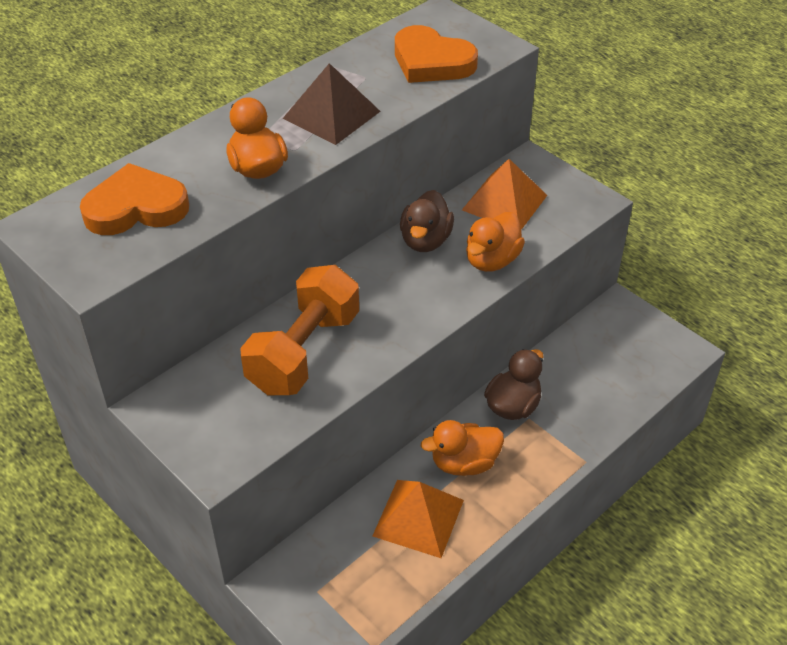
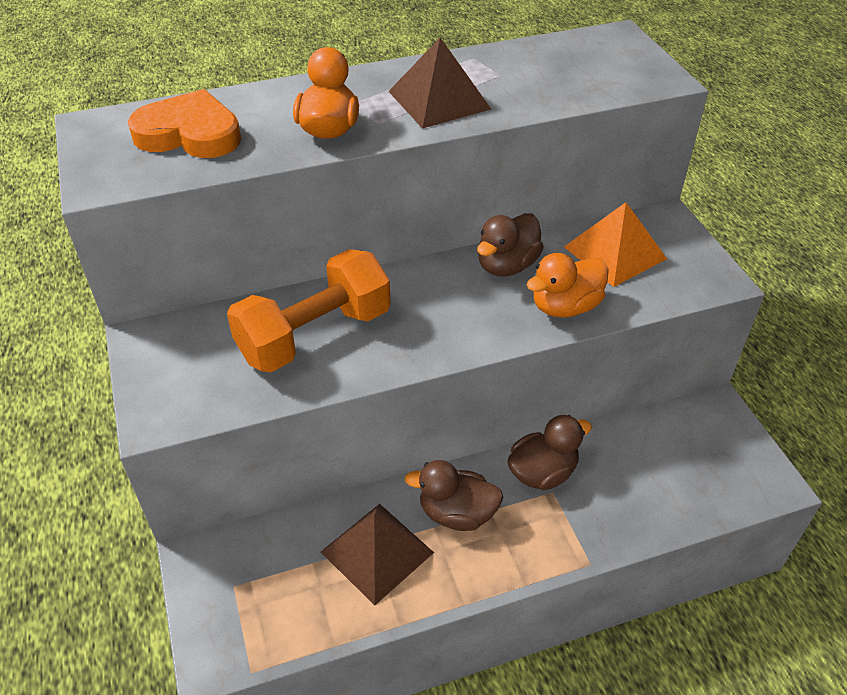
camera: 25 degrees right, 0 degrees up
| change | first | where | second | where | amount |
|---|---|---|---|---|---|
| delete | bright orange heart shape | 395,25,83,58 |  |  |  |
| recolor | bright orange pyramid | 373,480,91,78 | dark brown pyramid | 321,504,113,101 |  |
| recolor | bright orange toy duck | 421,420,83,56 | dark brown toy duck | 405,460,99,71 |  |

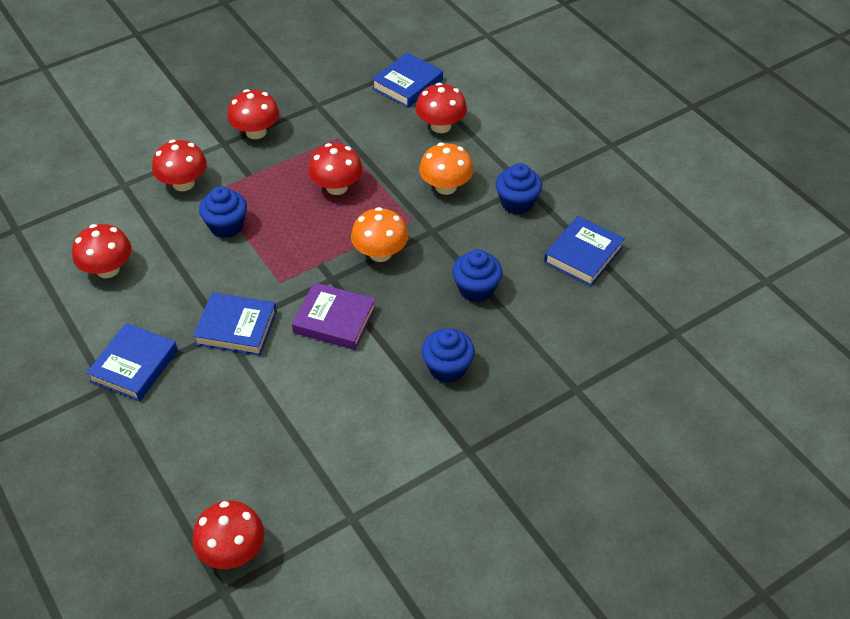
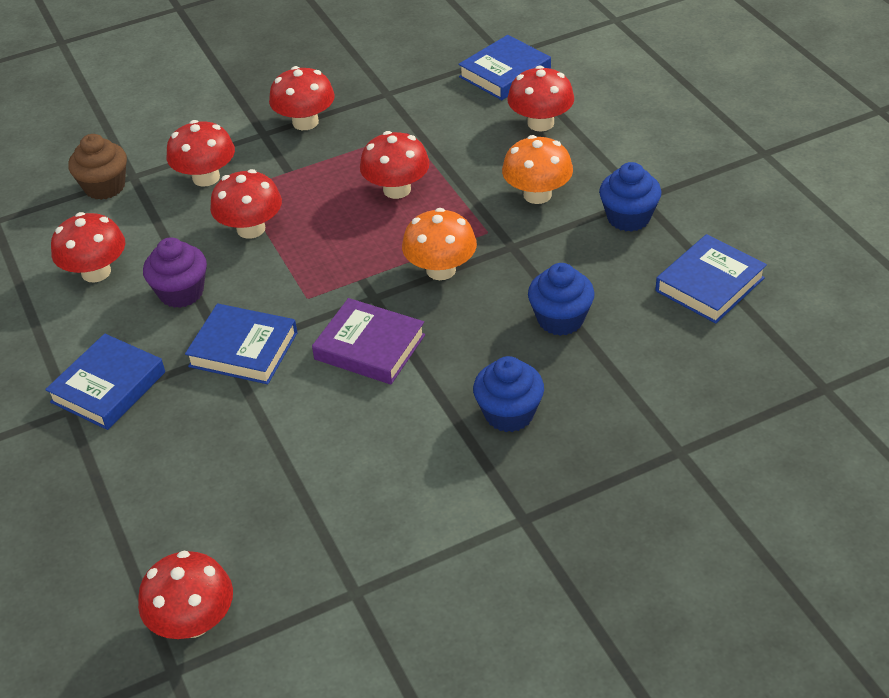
camera: 10 degrees right, 5 degrees down
| change | first | where | second | where | amount |
|---|---|---|---|---|---|
| insert |  |  | dark brown fairy cake | 68,134,59,66 |  |
| insert |  |  | violet fairy cake | 143,237,64,71 |  |
| replace | royal blue fairy cake | 199,186,48,52 | crimson mushroom | 210,169,72,70 |  |

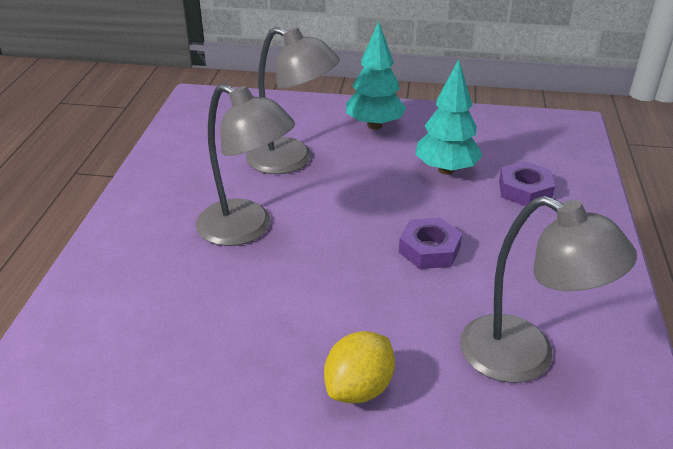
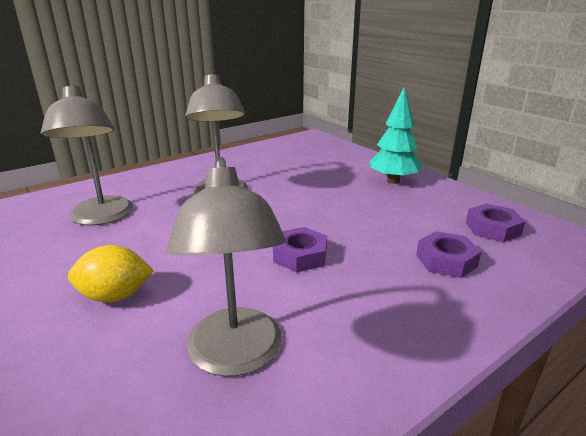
camera: 45 degrees right, 10 degrees down
| change | first | where | second | where | amount |
|---|---|---|---|---|---|
| delete | aqua toy tree | 415,59,68,116 |  |  |  |
| insert |  |  | violet nut | 466,203,59,39 |  |
| move | gray reading lamp | 246,27,94,147 |  | 41,84,93,142 |  |

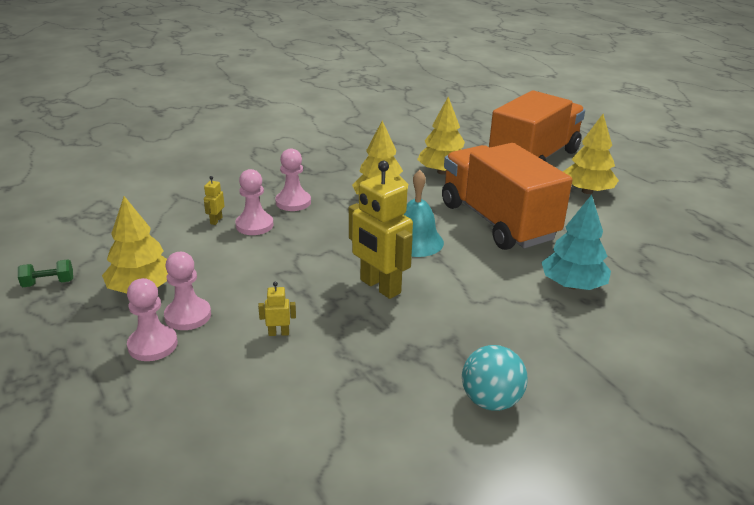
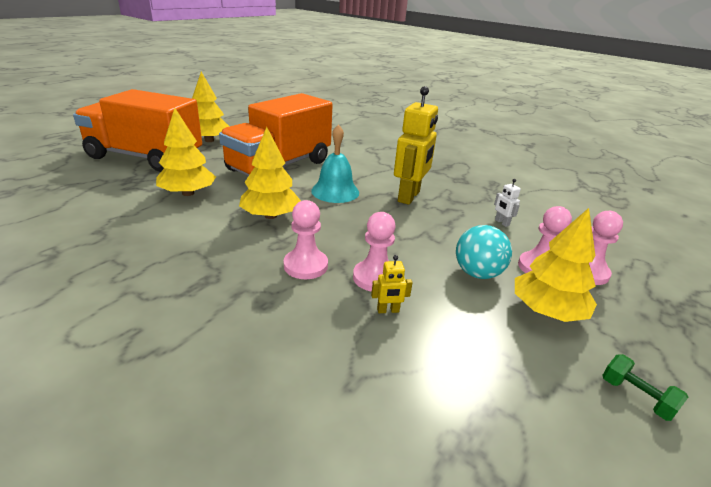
camera: 115 degrees left, 0 degrees up
| change | first | where | second | where | amount |
|---|---|---|---|---|---|
| delete | aqua toy tree | 541,195,70,95 |  |  |  |
| move | aqua sphere | 462,345,66,66 |  | 456,225,56,54 |  |
| recolor | golden toy robot | 258,282,38,54 | white toy robot | 494,179,27,48 |  |

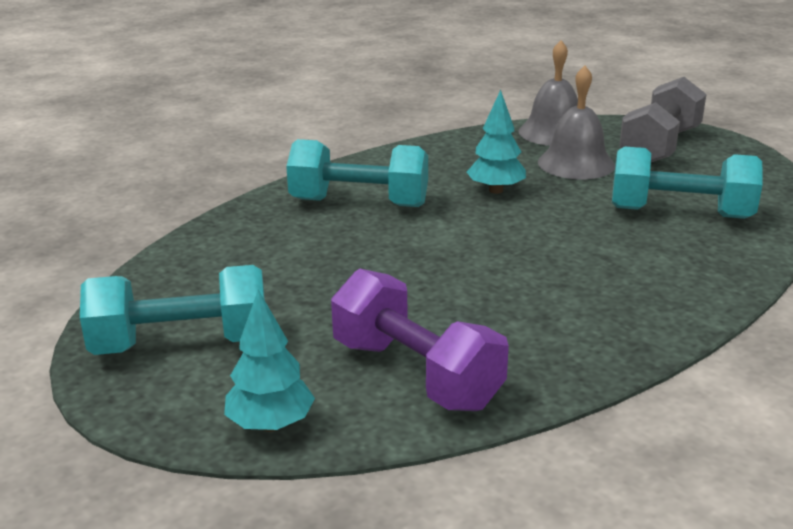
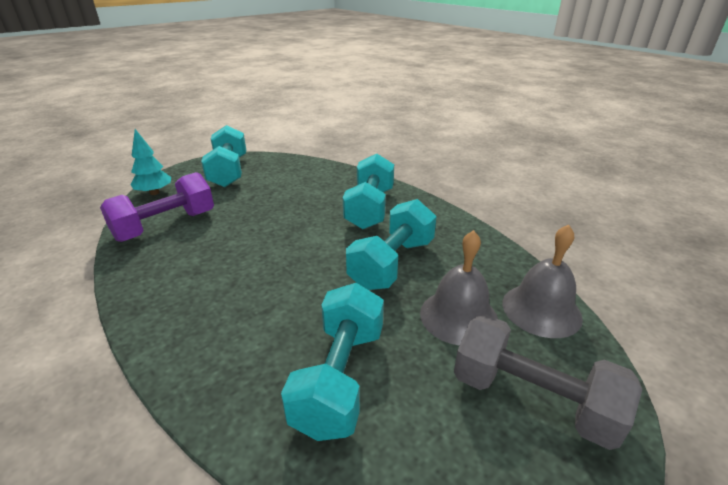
camera: 90 degrees right, 5 degrees up
| change | first | where | second | where | amount |
|---|---|---|---|---|---|
| replace | aqua toy tree | 467,90,59,104 | aqua dumbbell | 346,199,91,91 |  |

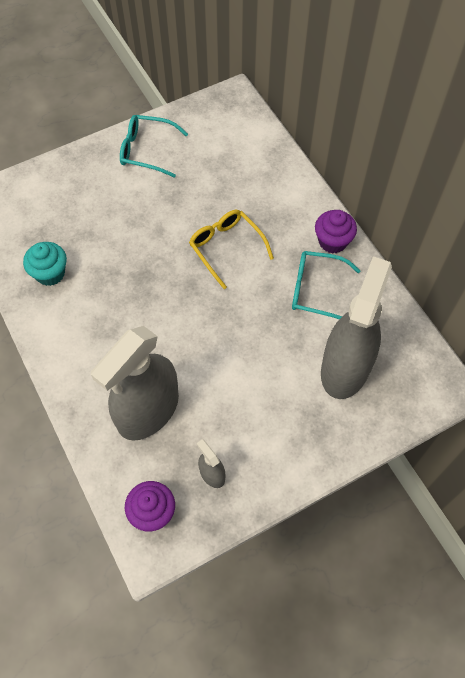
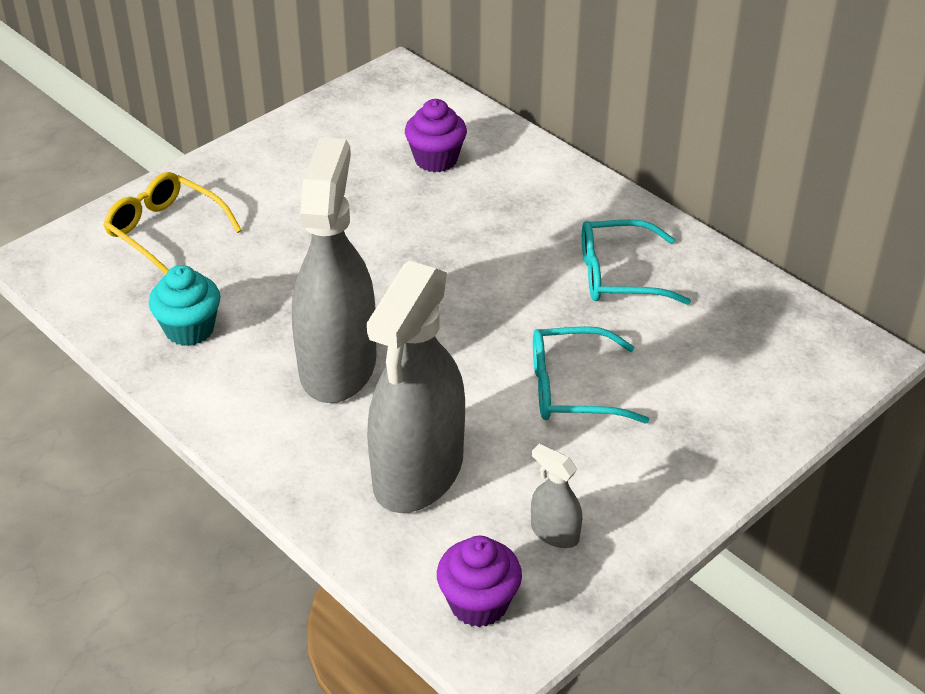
camera: 15 degrees left, 20 degrees down
| change | first | where | second | where | amount |
|---|---|---|---|---|---|
| move | aqua glasses | 120,115,68,63 |  | 533,326,116,98 |  |
| move | golden glasses | 189,210,85,79 |  | 103,172,139,102 |  |
| move | violet fairy cake | 315,210,42,44 |  | 405,99,62,74 |  |
| move | gray spray cleaner | 321,256,71,143 |  | 292,137,85,266 |  |

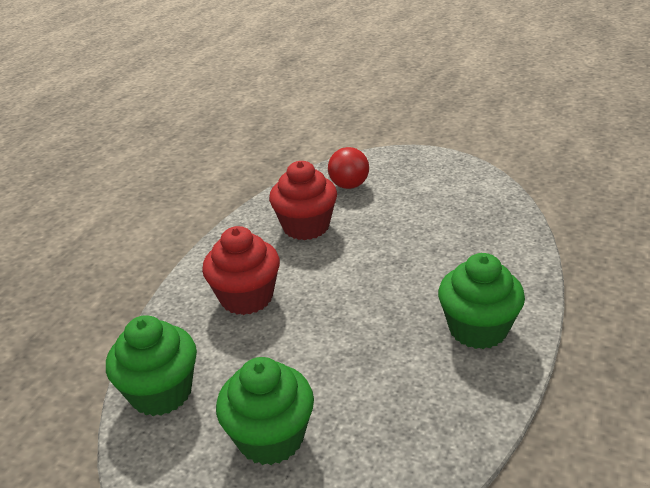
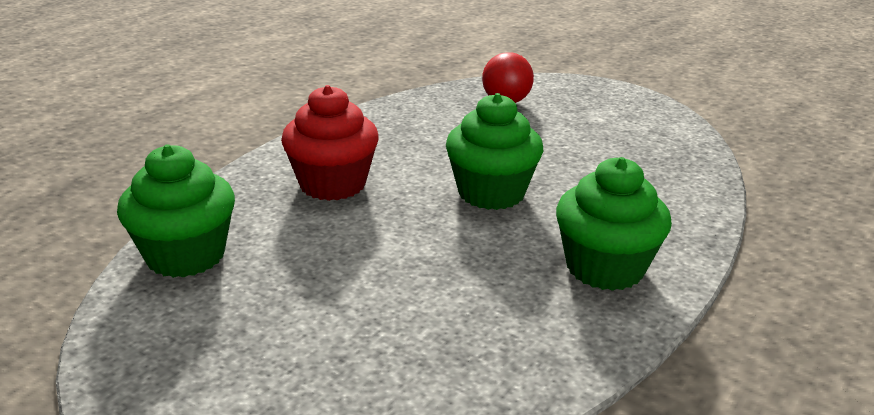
camera: 10 degrees right, 5 degrees down
| change | first | where | second | where | amount |
|---|---|---|---|---|---|
| delete | crimson fairy cake | 269,161,68,79 |  |  |  |
| move | leaf-green fairy cake | 216,357,98,108 |  | 446,93,97,117 |  |

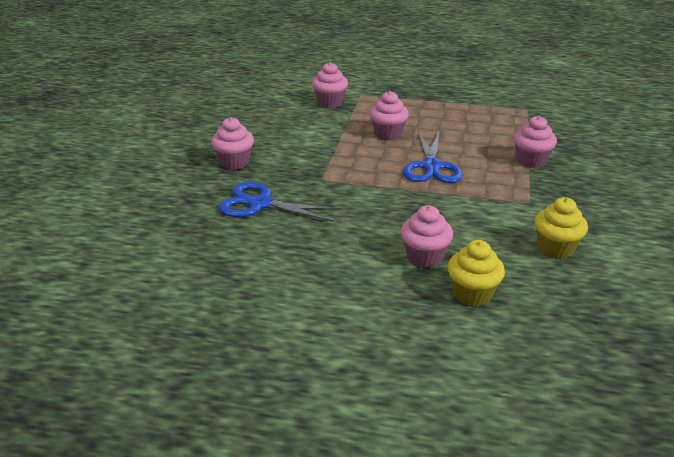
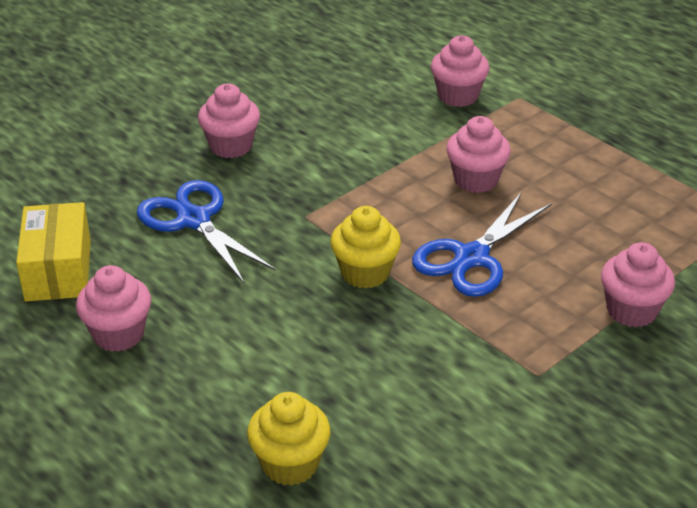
camera: 35 degrees right, 5 degrees up
| change | first | where | second | where | amount |
|---|---|---|---|---|---|
| insert |  |  | golden parcel | 16,202,75,99 |  |
| move | pink fairy cake | 400,205,53,63 |  | 76,265,75,87 |  |
| move | golden fairy cake | 535,197,53,62 |  | 330,206,71,83 |  |

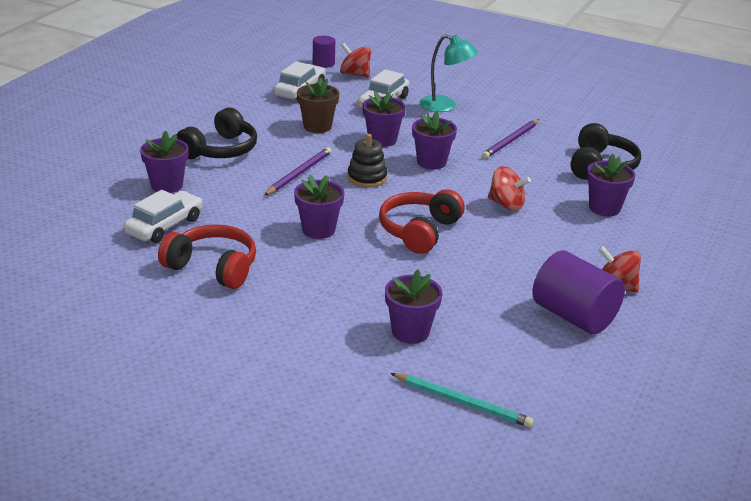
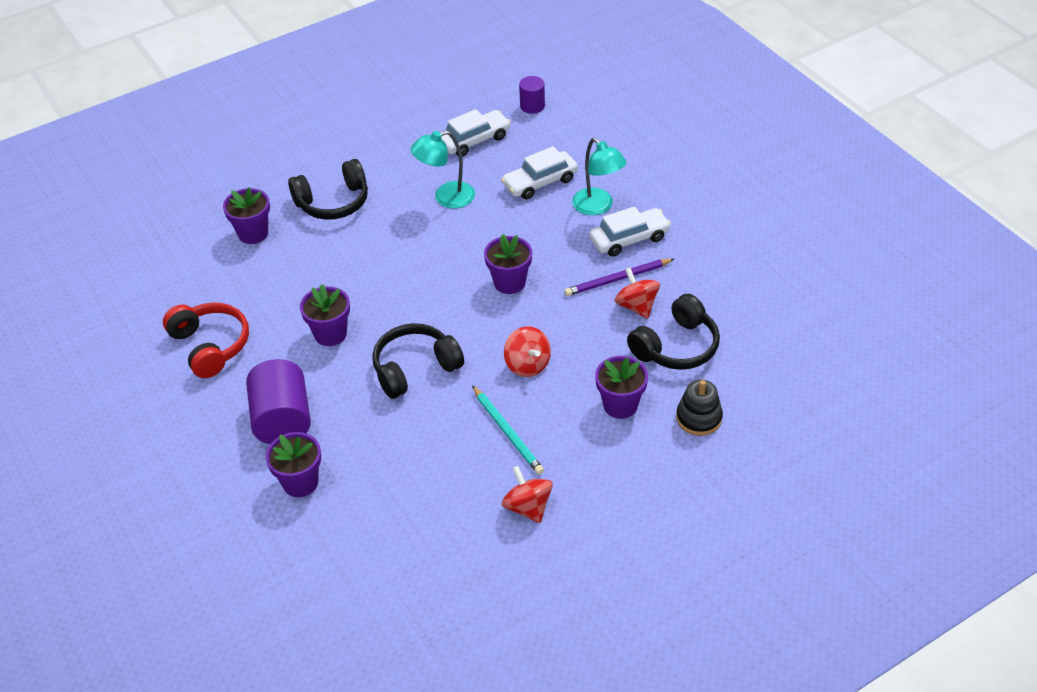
camera: 35 degrees right, 15 degrees up
| change | first | where | second | where | amount |
|---|---|---|---|---|---|
| delete | violet lead pencil | 264,147,68,48 |  |  |  |
| delete | violet flower pot | 363,91,43,56 |  |  |  |
| move | white toy car | 124,190,79,53 |  | 589,206,82,51 |  |
| move | crimson whirligig | 340,43,31,35 |  | 614,268,46,51 |  |
| move | ebony stacking rings | 347,134,40,54 |  | 676,380,47,56 |  |
| move | aqua lead pencil | 390,373,144,55 |  | 472,386,72,89 |  |
| move | violet cylinder shape | 532,251,93,83 |  | 246,359,65,85 |  |
| replace | dark brown flower pot | 297,78,42,55 | aqua reading lamp | 411,130,64,78 |  |
| recolor | crimson over-ear headphones | 379,189,86,65 | ebony over-ear headphones | 372,323,92,76 |  |

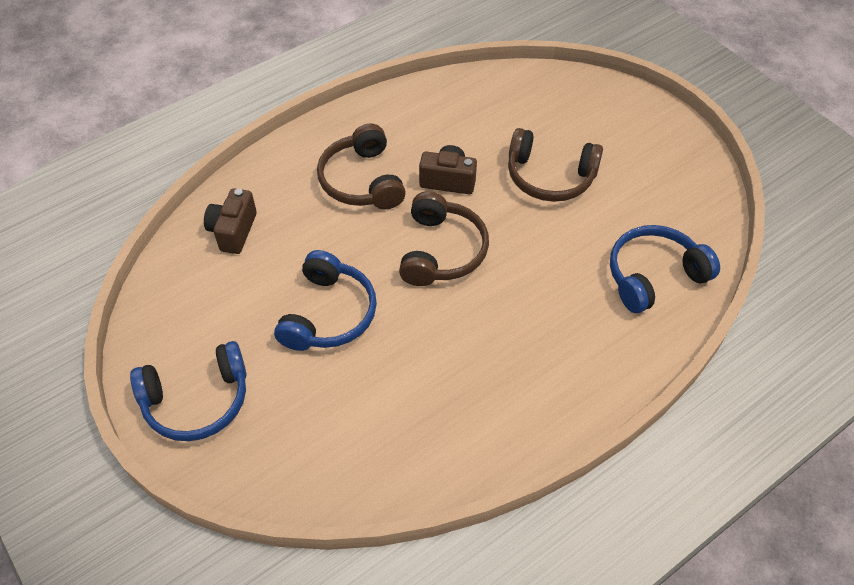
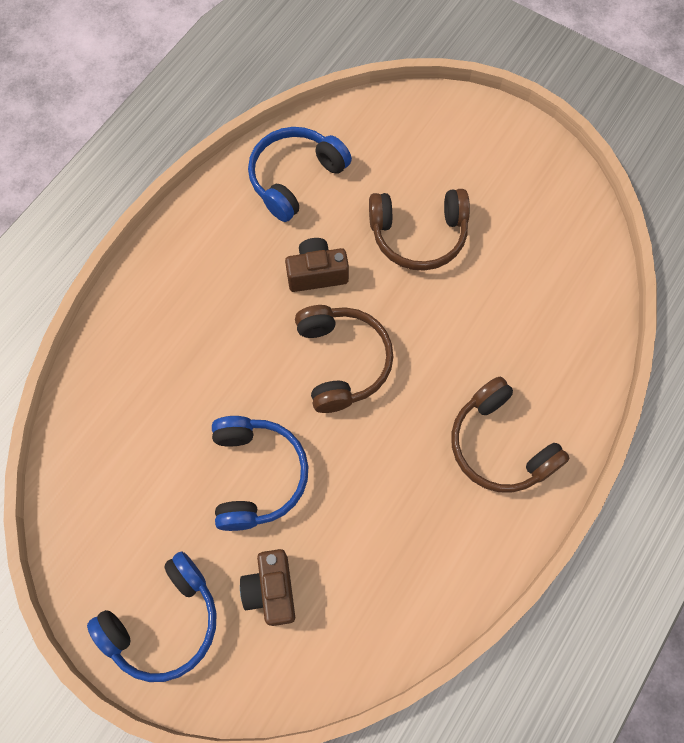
camera: 20 degrees left, 15 degrees up
| change | first | where | second | where | amount |
|---|---|---|---|---|---|
| move | dark brown photo camera | 204,188,53,66 |  | 240,549,55,77 |  |
| move | dark brown over-ear headphones | 317,123,89,86 |  | 451,377,119,116 |  |
| move | royal blue over-ear headphones | 610,225,110,88 |  | 248,127,104,95 |  |

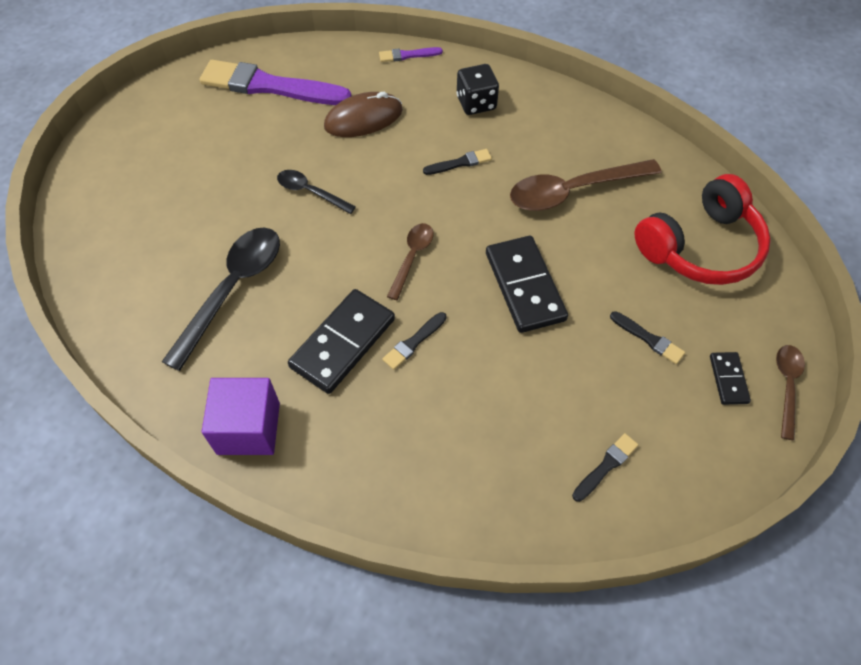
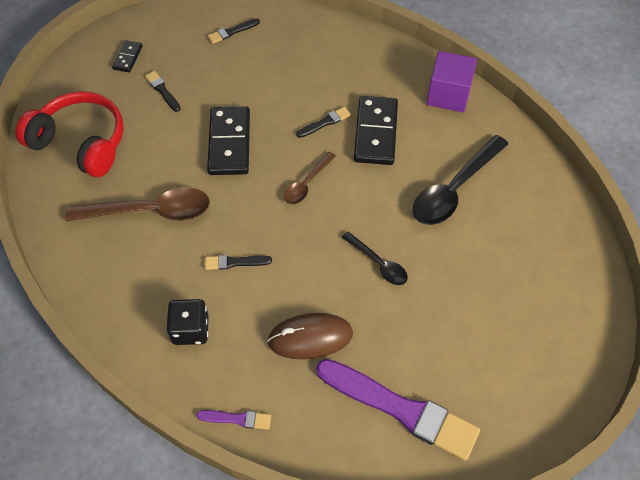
camera: 165 degrees left, 0 degrees up
| change | first | where | second | where | amount |
|---|---|---|---|---|---|
| delete | dark brown teaspoon | 776,345,29,95 |  |  |  |
| rotate | ebony domino | 288,289,107,105 |  | 354,96,44,69 | 45 degrees counterclockwise |
| rotate | crimson over-ear headphones | 635,174,136,111 |  | 15,91,109,86 | 45 degrees clockwise |

